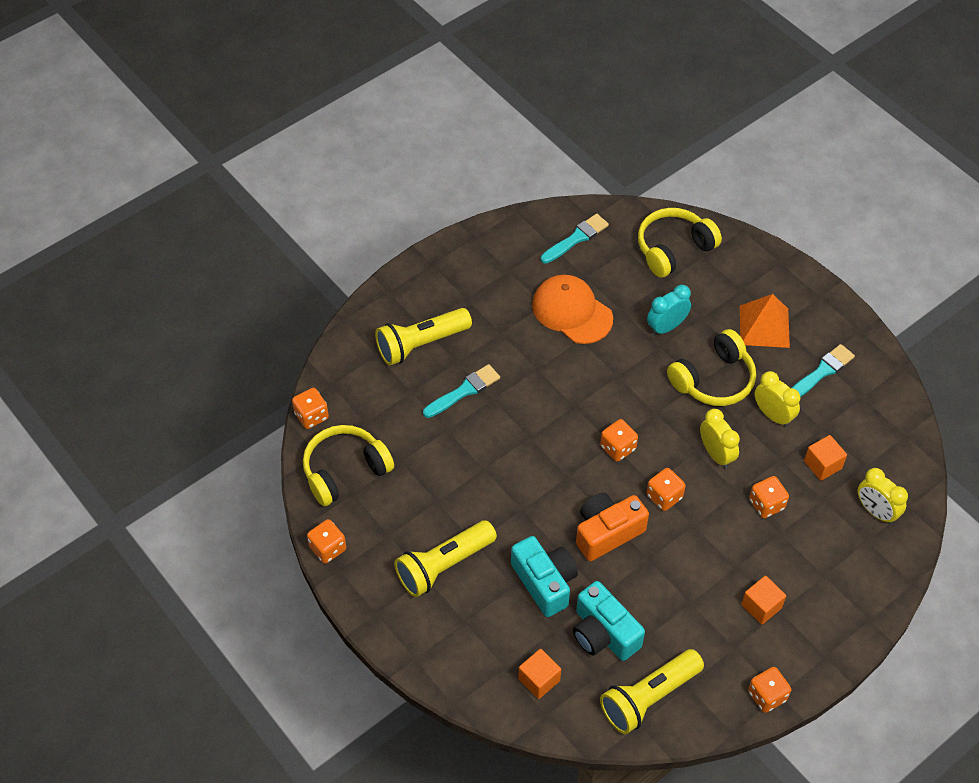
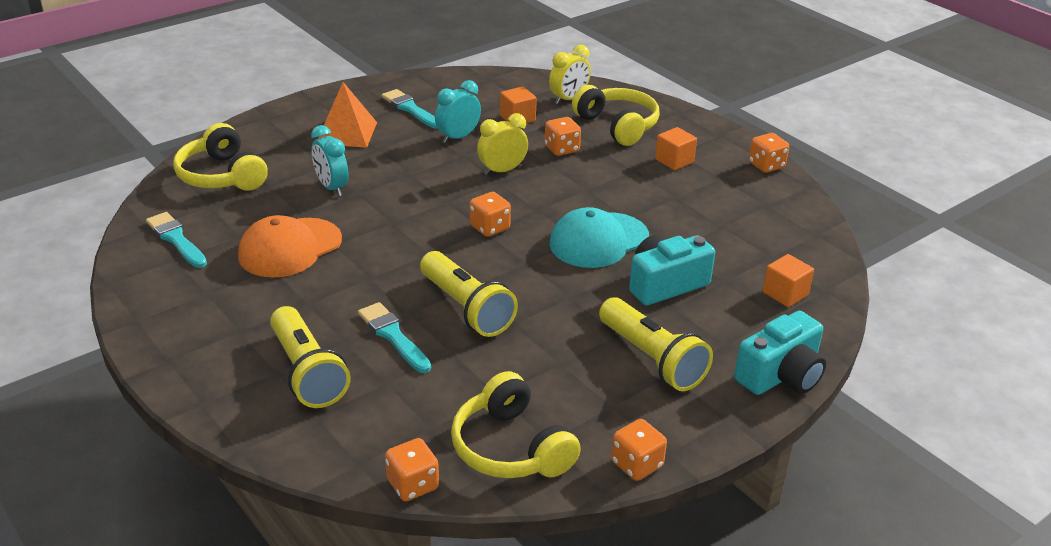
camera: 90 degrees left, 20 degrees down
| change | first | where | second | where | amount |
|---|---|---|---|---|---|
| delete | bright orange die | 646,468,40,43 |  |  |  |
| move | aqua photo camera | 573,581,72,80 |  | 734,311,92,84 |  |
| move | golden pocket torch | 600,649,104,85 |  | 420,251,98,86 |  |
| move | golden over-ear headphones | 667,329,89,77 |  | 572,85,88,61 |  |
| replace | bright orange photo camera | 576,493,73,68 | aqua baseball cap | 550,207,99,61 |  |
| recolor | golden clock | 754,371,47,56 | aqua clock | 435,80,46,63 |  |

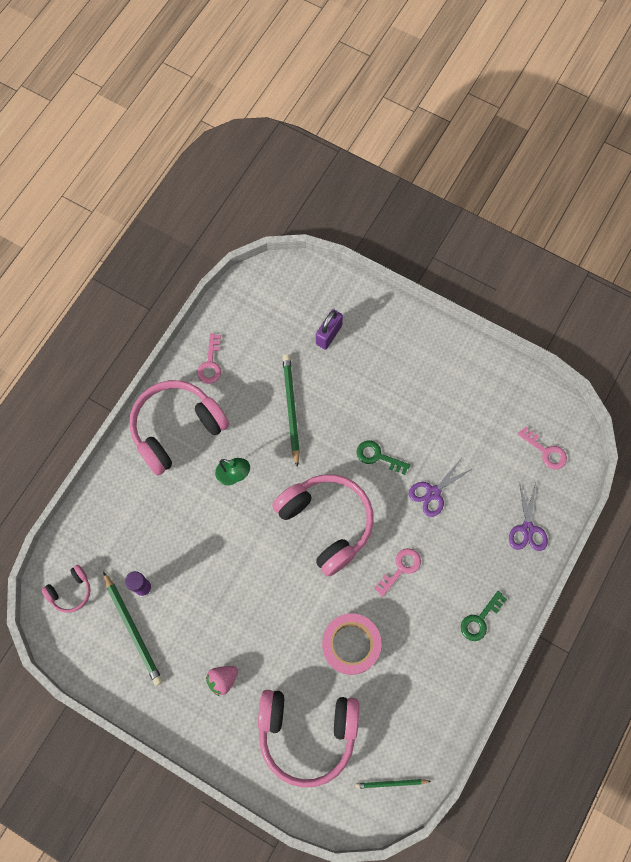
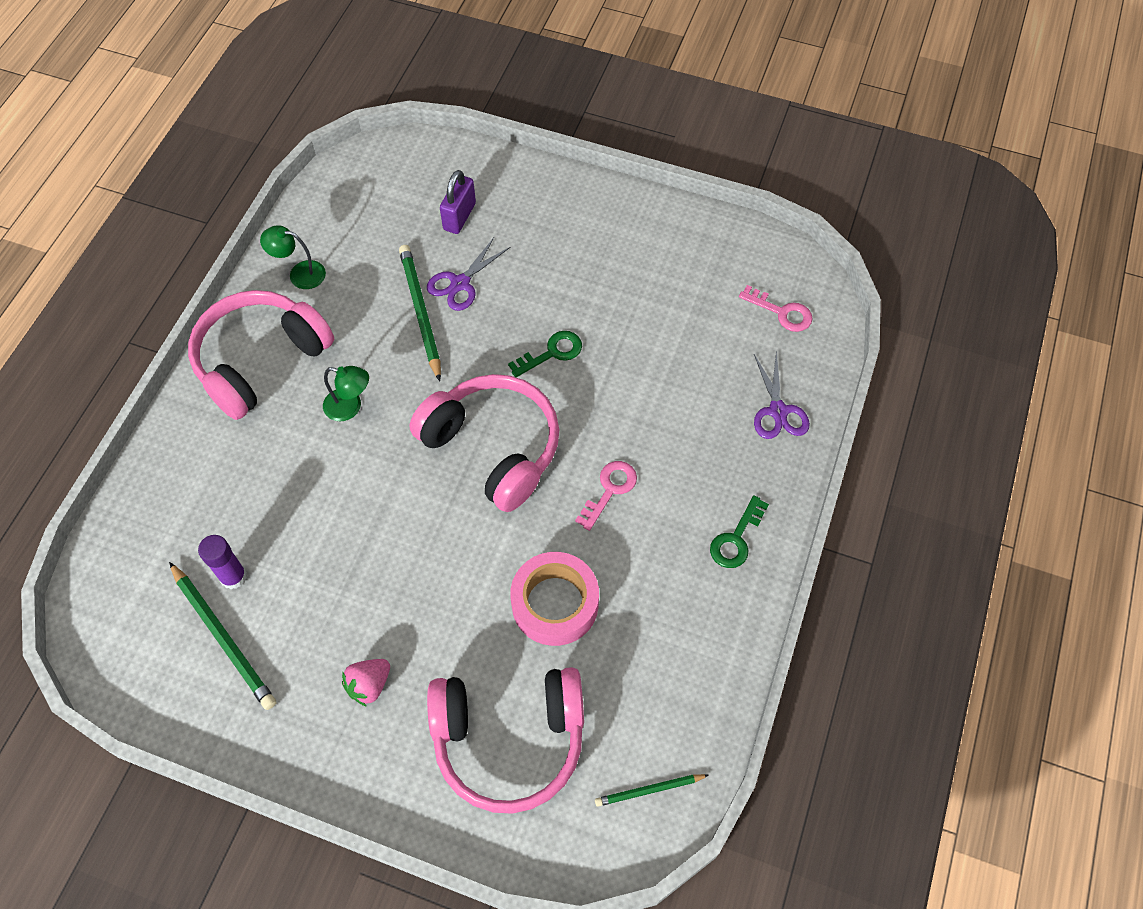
camera: 10 degrees left, 10 degrees down
| change | first | where | second | where | amount |
|---|---|---|---|---|---|
| delete | pink over-ear headphones | 41,565,50,48 |  |  |  |
| move | violet shears | 409,459,64,58 |  | 427,238,83,73 |  |
| replace | pink latchkey | 197,333,24,51 | leaf-green reading lamp | 260,225,66,64 |  |
| rotate | leaf-green latchkey | 357,441,53,34 |  | 508,331,74,46 | 135 degrees clockwise |

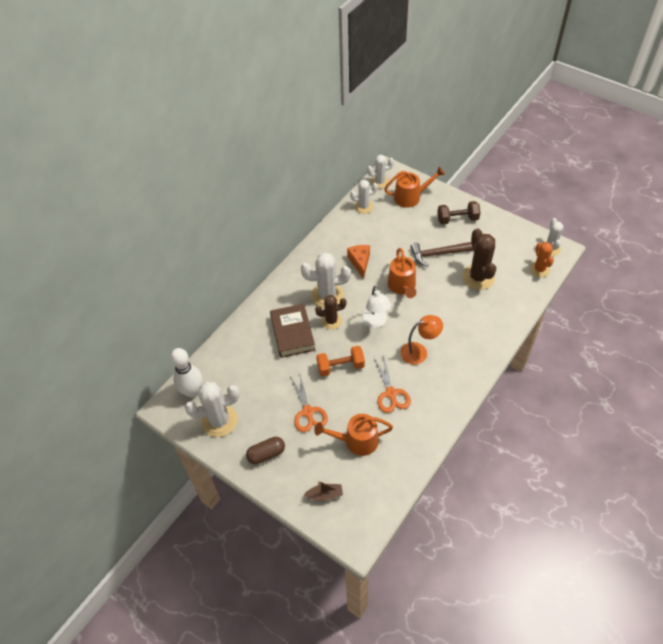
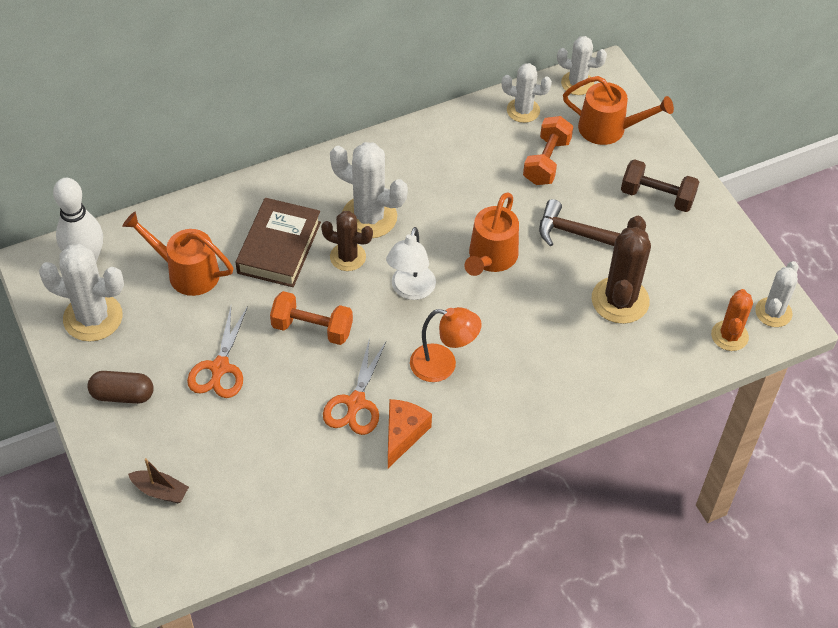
camera: 25 degrees right, 0 degrees up
| change | first | where | second | where | amount |
|---|---|---|---|---|---|
| insert |  |  | bright orange dumbbell | 523,116,50,69 |  |
| move | bright orange watering can | 314,414,79,42 |  | 122,212,112,84 |  |
| move | bright orange piece of cheese | 347,245,23,34 |  | 388,399,44,69 |  |

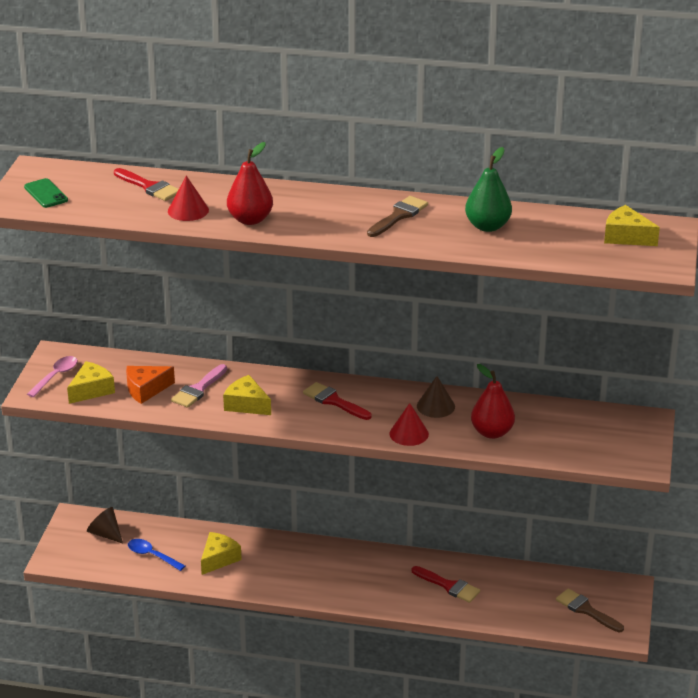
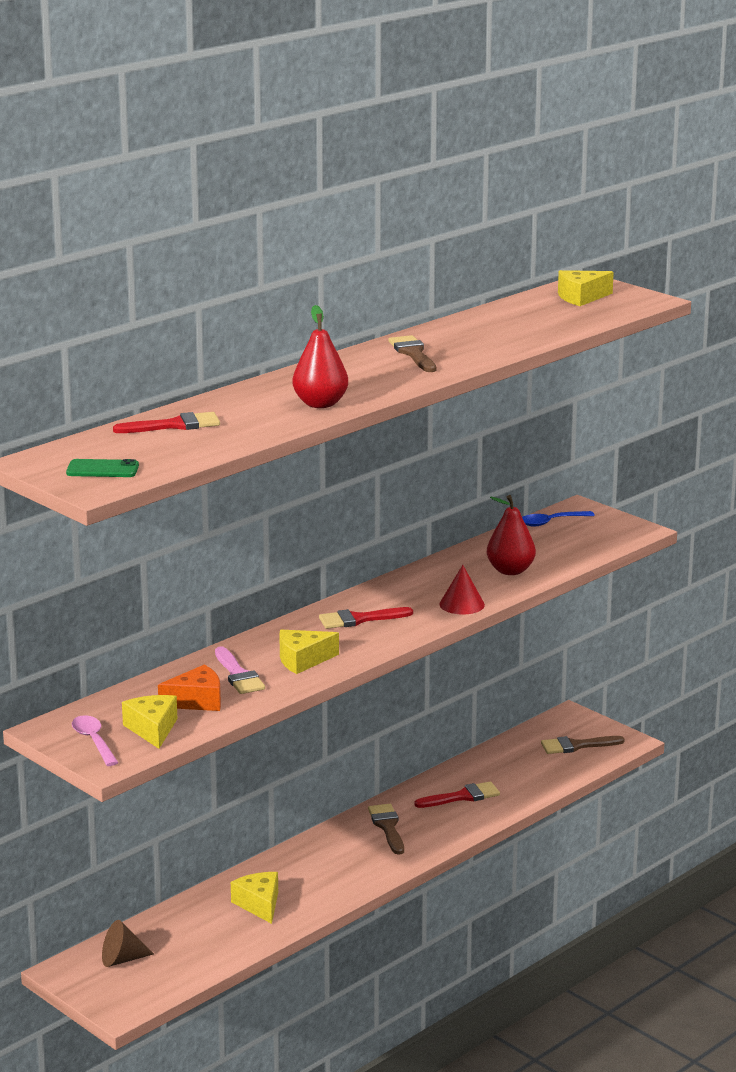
camera: 55 degrees left, 10 degrees down
| change | first | where | second | where | amount |
|---|---|---|---|---|---|
| delete | crimson cone | 168,176,41,45 |  |  |  |
| delete | dark brown cone | 417,376,38,42 |  |  |  |
| delete | leaf-green toy pear | 465,147,47,85 |  |  |  |
| insert |  |  | dark brown paintbrush | 368,804,36,51 |  |
| move | royal blue teaspoon | 128,539,57,32 |  | 522,511,73,15 |  |
| rotate | bright orange piece of cheese | 126,366,49,38 |  | 158,664,63,47 | 120 degrees counterclockwise |

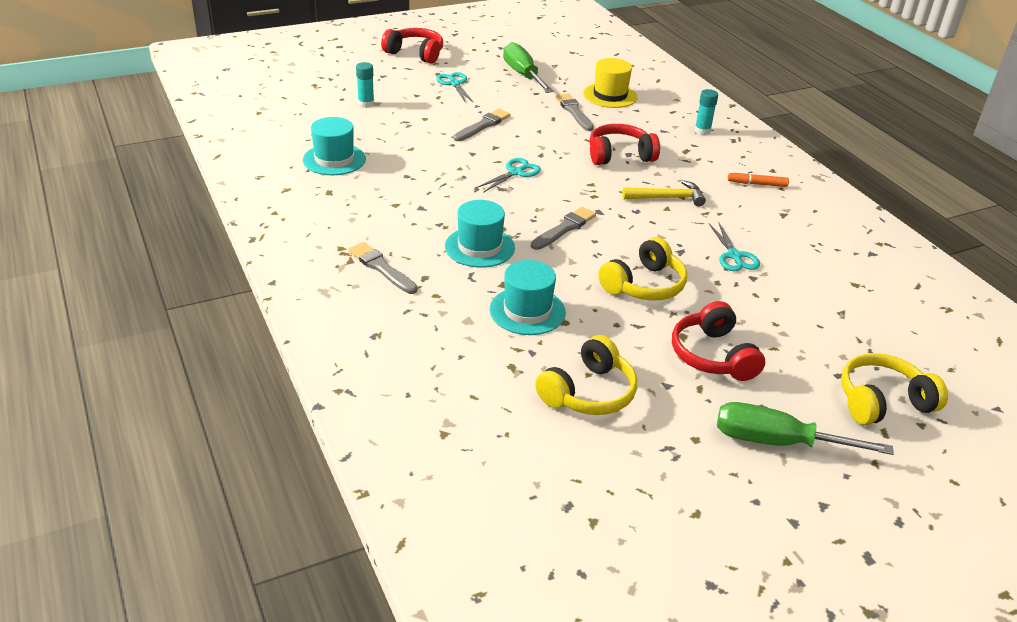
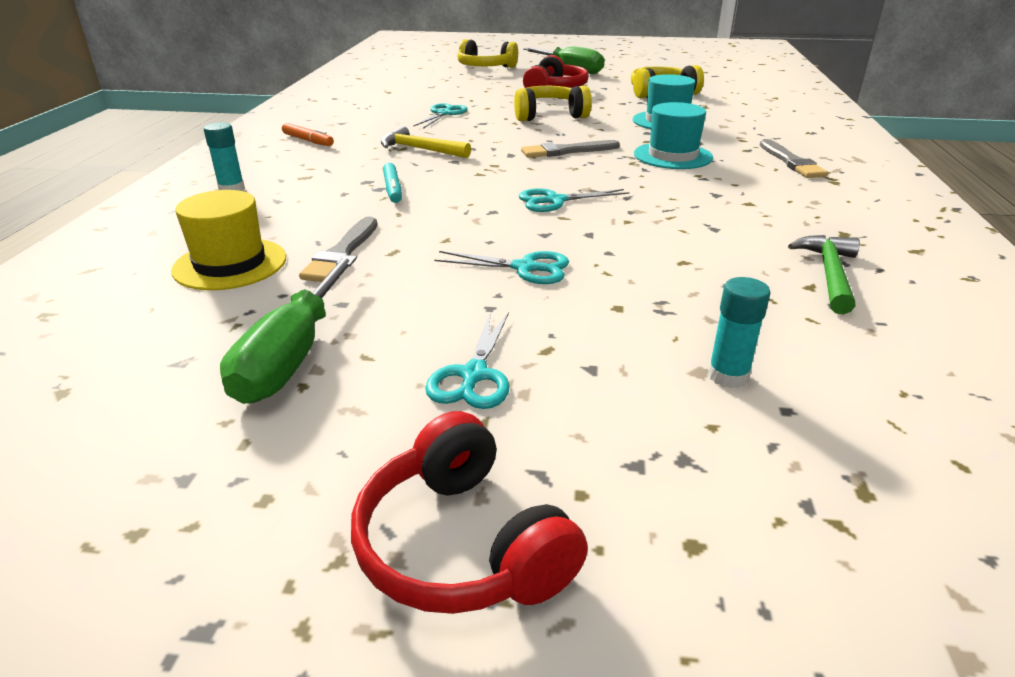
camera: 145 degrees left, 5 degrees down
| change | first | where | second | where | amount |
|---|---|---|---|---|---|
| replace | aqua tall hat | 303,117,63,58 | leaf-green claw hammer | 788,235,72,80 |  |
| replace | gray paintbrush | 453,109,58,32 | aqua shears | 434,251,135,33 |  |
| replace | crimson over-ear headphones | 589,124,71,41 | aqua felt pen | 383,163,19,40 |  |

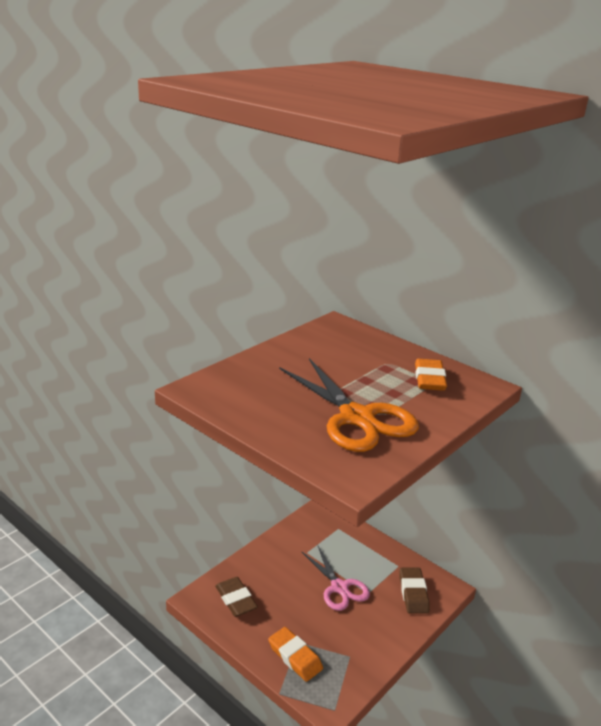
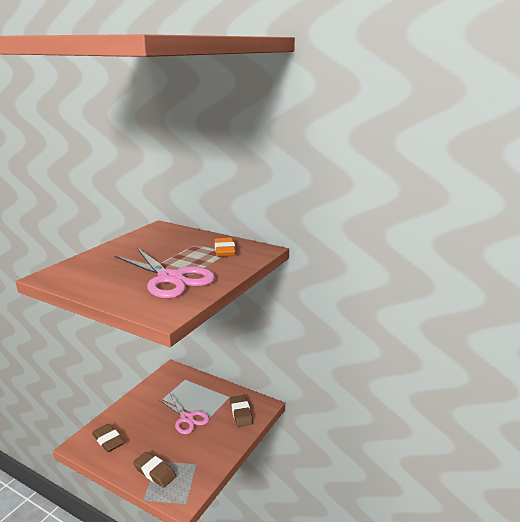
camera: 10 degrees left, 5 degrees down
| change | first | where | second | where | amount |
|---|---|---|---|---|---|
| recolor | bright orange pencil eraser | 268,627,55,55 | dark brown pencil eraser | 133,452,43,36 |  |
| recolor | bright orange shears | 279,358,140,94 | pink shears | 114,248,101,50 |  |

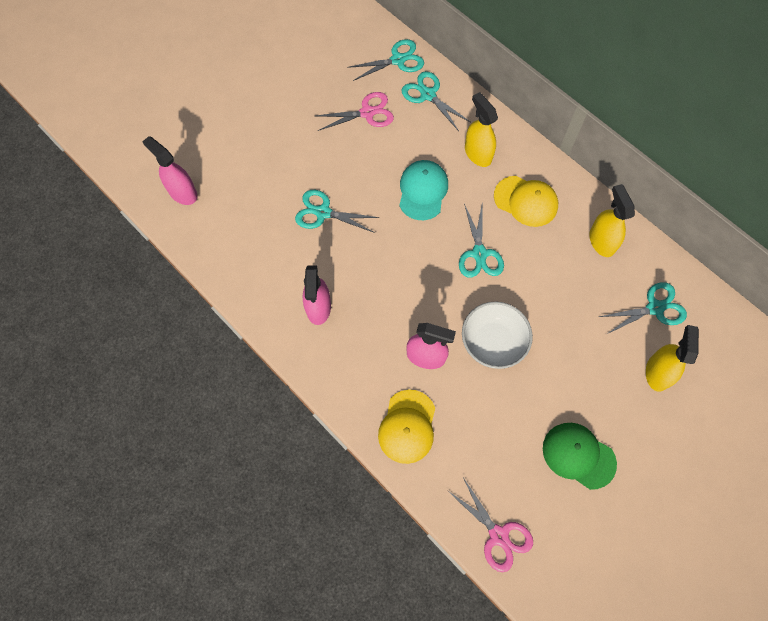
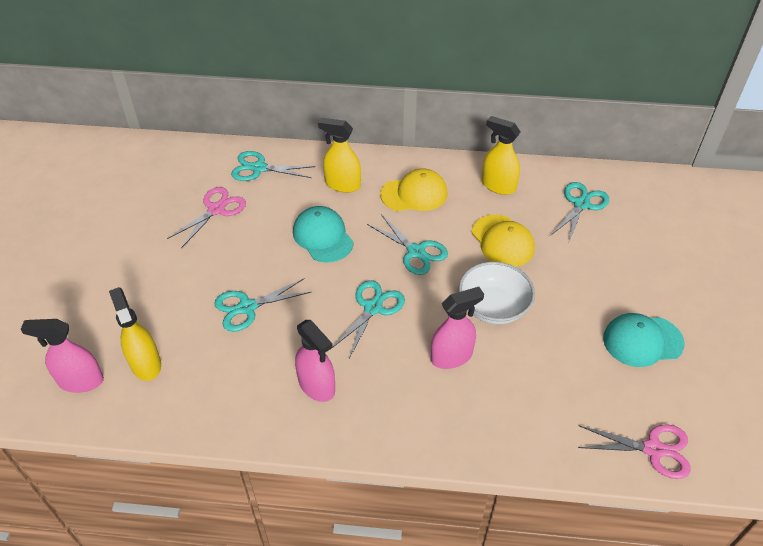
camera: 40 degrees left, 20 degrees down
| change | first | where | second | where | amount |
|---|---|---|---|---|---|
| move | aqua shears | 347,39,77,42 |  | 331,280,74,79 |  |
| move | golden baseball cap | 378,390,57,74 |  | 472,215,63,52 |  |
| move | golden spray cleaner | 646,325,53,67 |  | 109,287,52,94 |  |
| recolor | leaf-green baseball cap | 543,423,74,67 | aqua baseball cap | 603,313,82,54 |  |

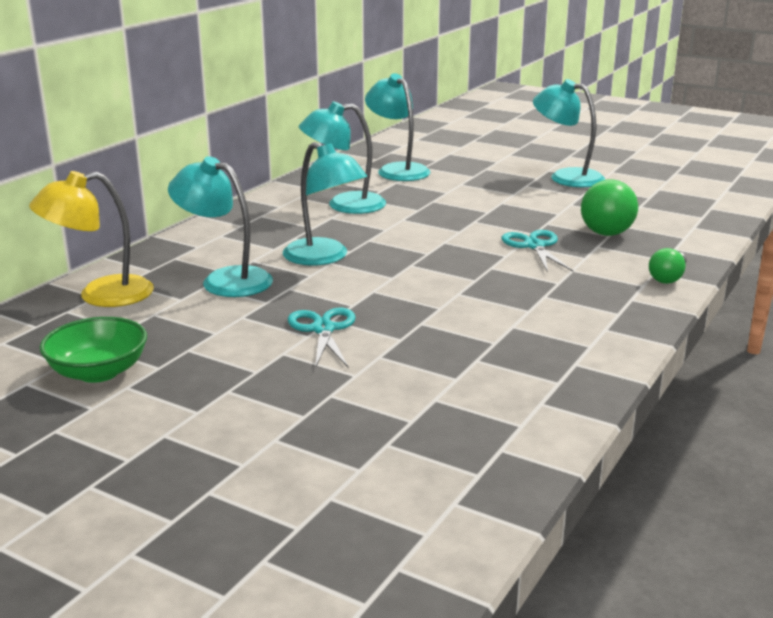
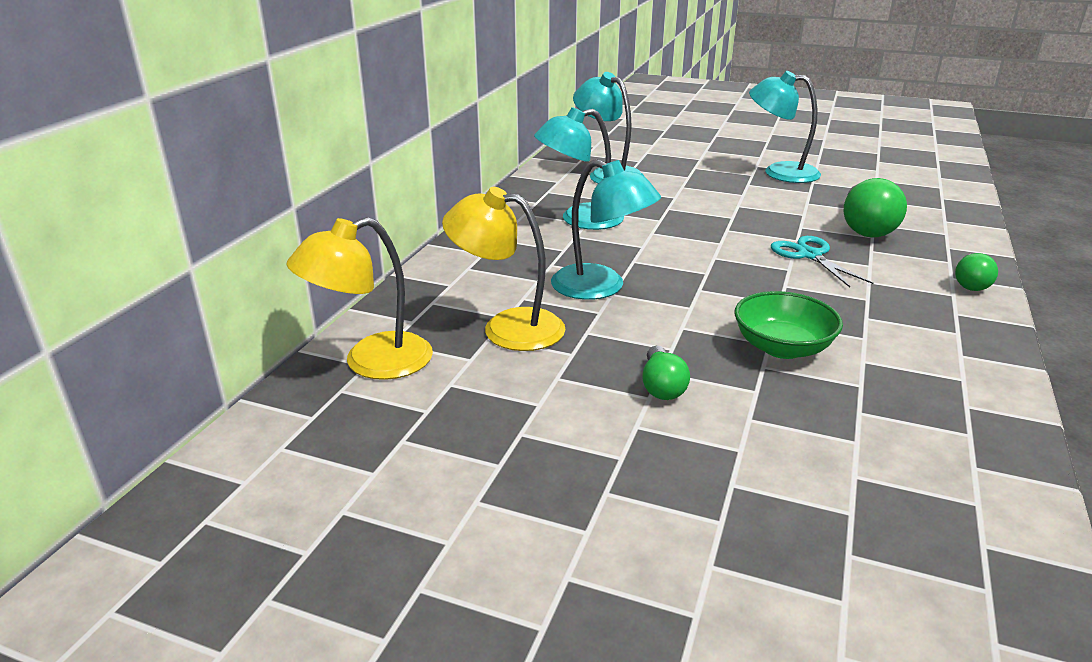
camera: 10 degrees left, 5 degrees up
| change | first | where | second | where | amount |
|---|---|---|---|---|---|
| move | leaf-green serving bowl | 40,317,107,66 |  | 734,291,109,68 |  |
| replace | aqua shears | 288,307,68,62 | leaf-green bulb | 642,346,48,54 |  |
| recolor | aqua reading lamp | 168,156,105,141 | golden reading lamp | 442,187,123,164 |  |

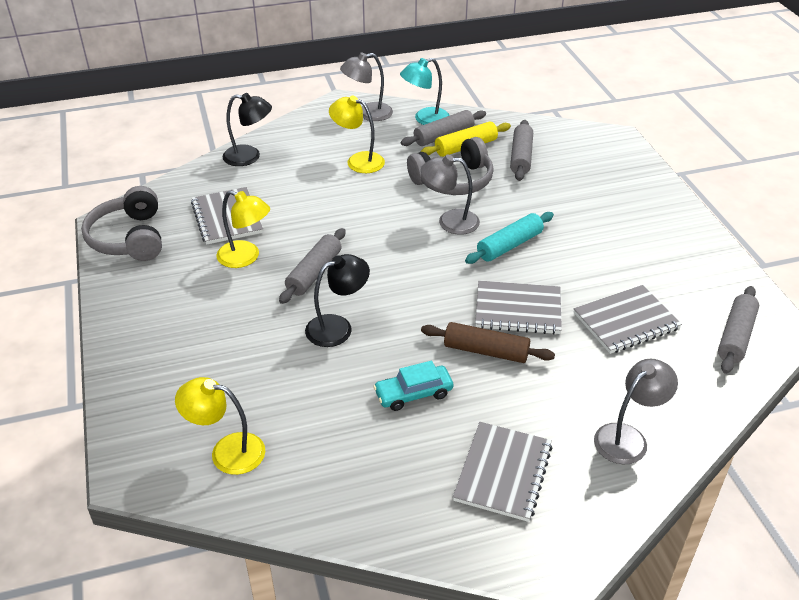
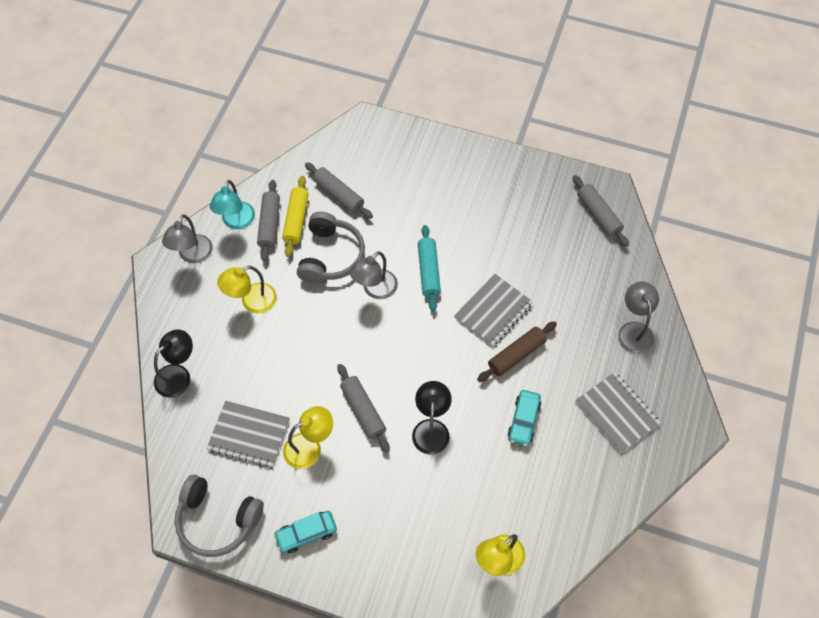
camera: 55 degrees left, 20 degrees up
| change | first | where | second | where | amount |
|---|---|---|---|---|---|
| delete | gray notebook | 574,285,108,69 |  |  |  |
| insert |  |  | aqua toy car | 273,511,64,42 |  |

